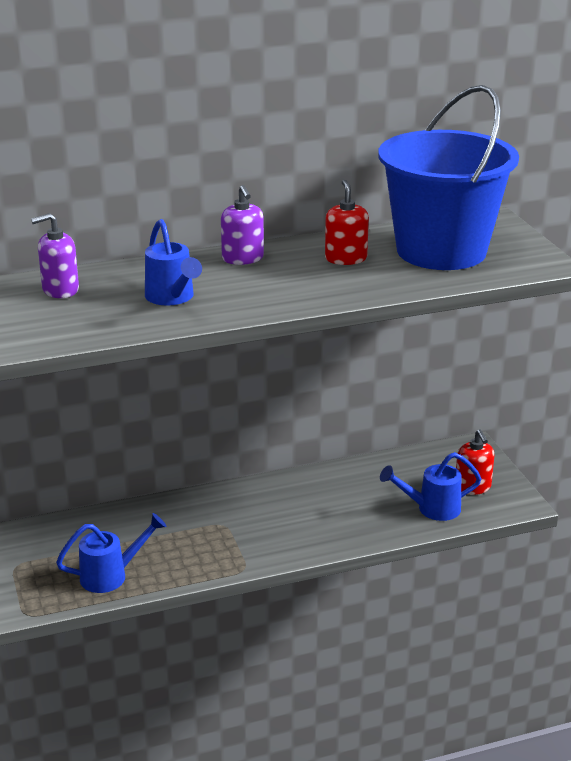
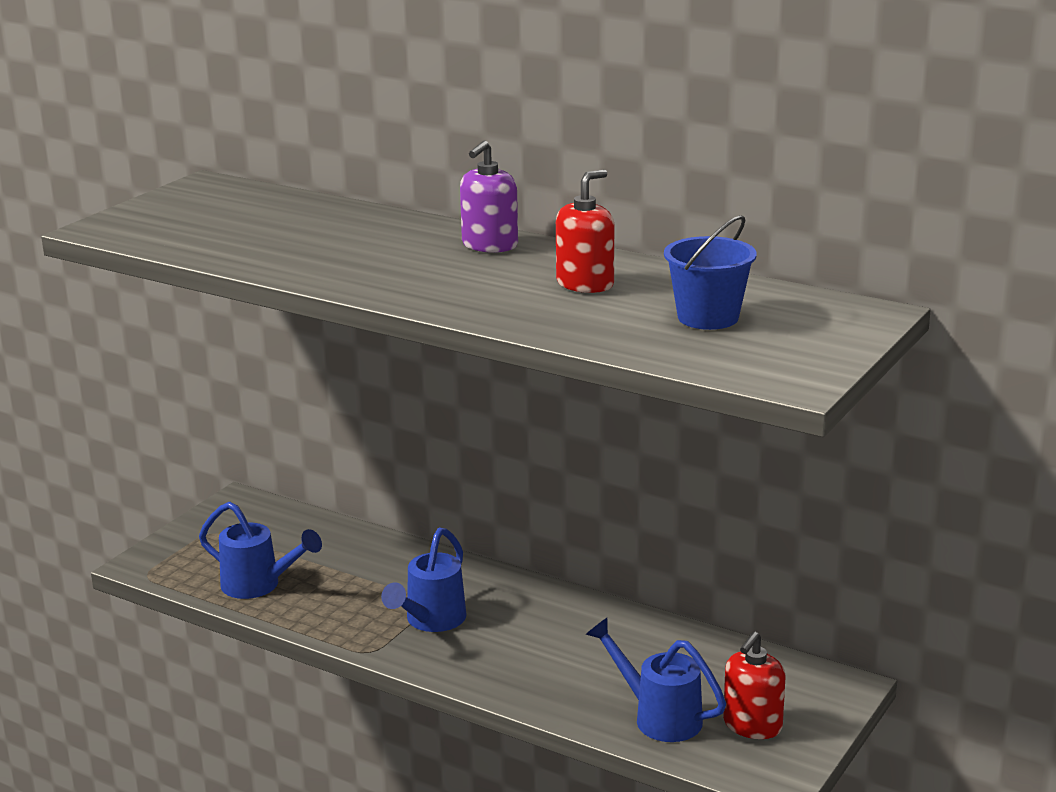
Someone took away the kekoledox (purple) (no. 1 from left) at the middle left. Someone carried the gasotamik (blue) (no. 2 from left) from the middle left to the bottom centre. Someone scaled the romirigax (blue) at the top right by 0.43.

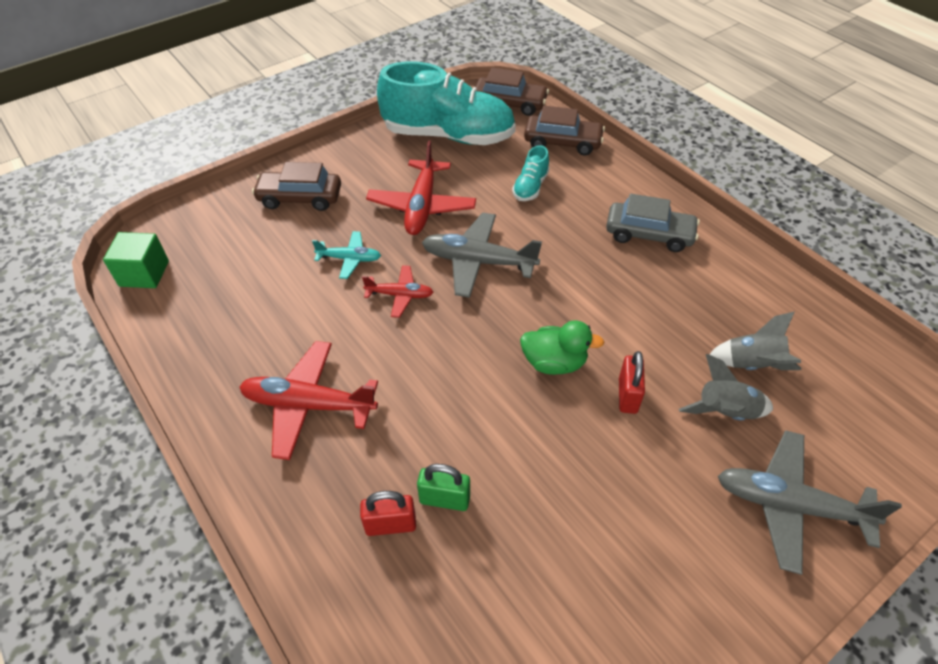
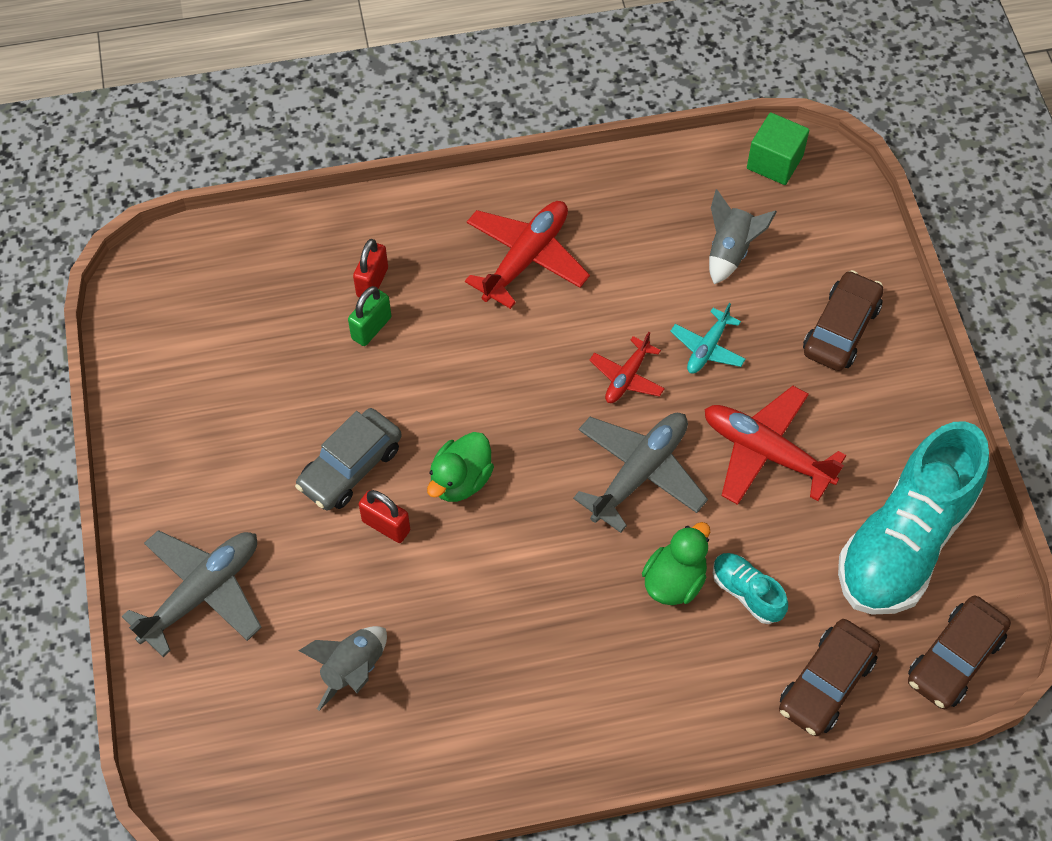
Someone carried the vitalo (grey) from the middle right to the middle left. Someone carried the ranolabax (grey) (no. 1 from left in the first image) from the middle right to the top right. Someone put down the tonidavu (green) (no. 2 from left) at the bottom centre.

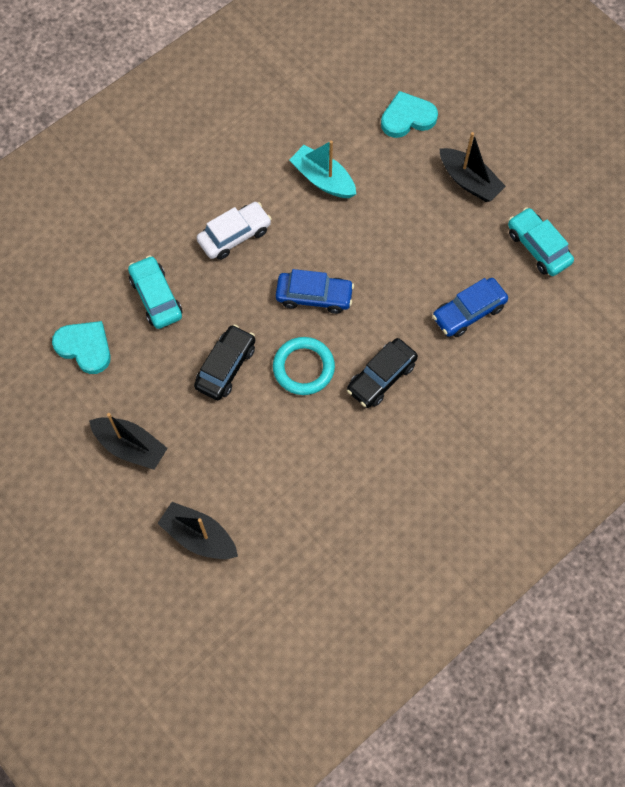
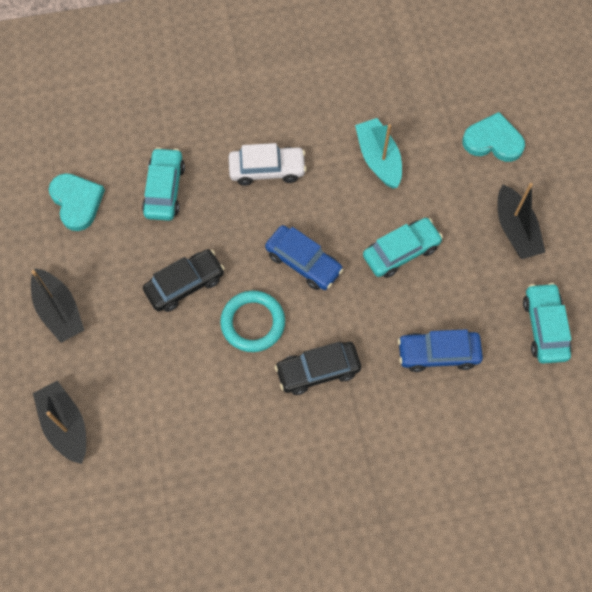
Someone put down the vitalo (turquoise) (no. 2 from left) at the middle right.

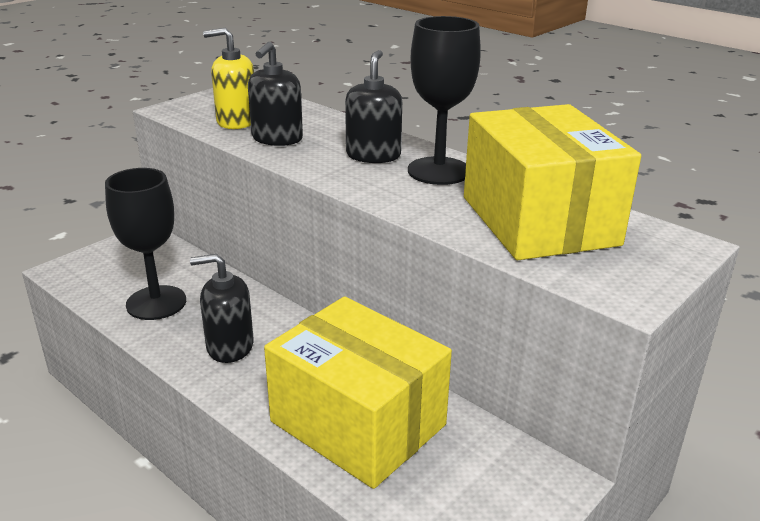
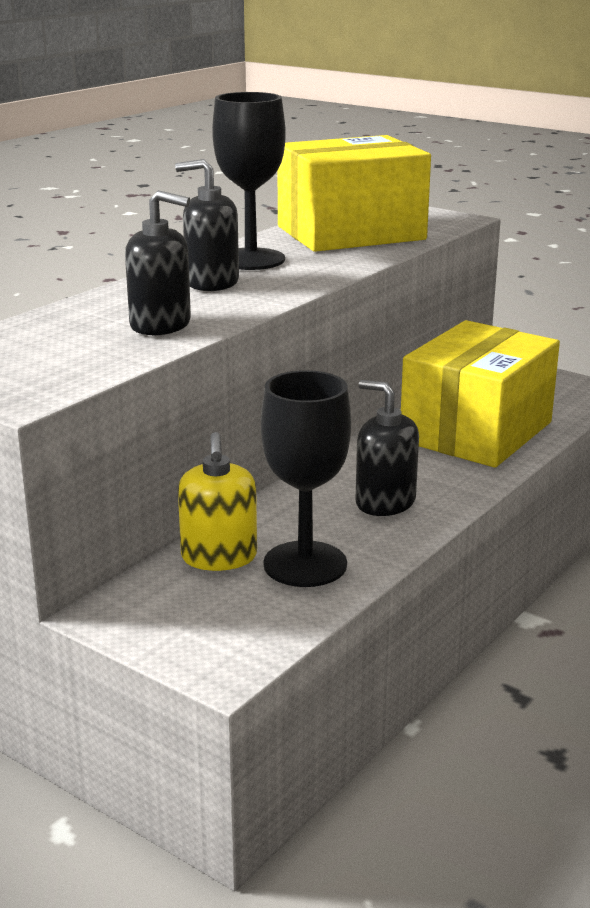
Someone rotated the kekoledox (black) (no. 1 from left in the first image) at the middle left by 135 degrees clockwise. Someone carried the kekoledox (yellow) from the top left to the centre.

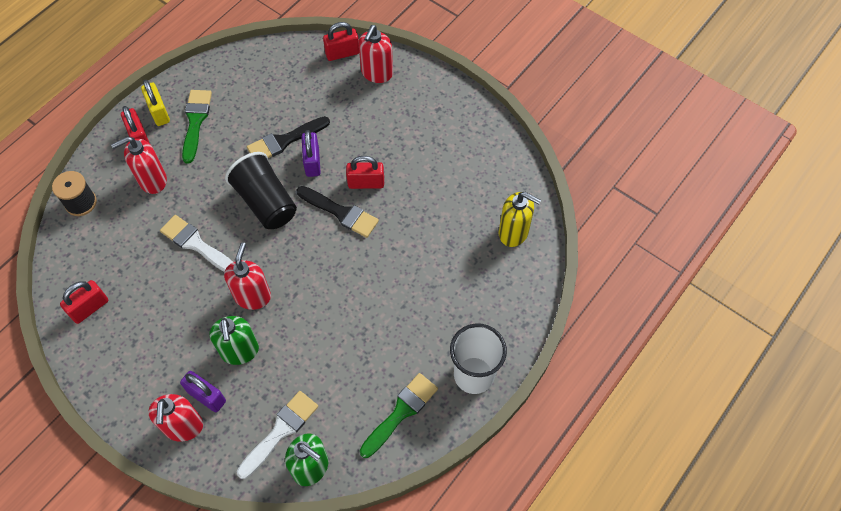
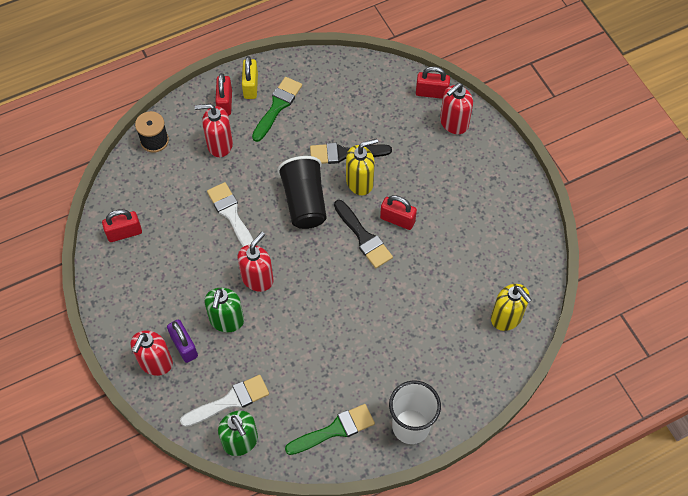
Someone swapped the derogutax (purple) (no. 2 from left) at the top centre for the kekoledox (yellow) (no. 1 from left) at the centre.

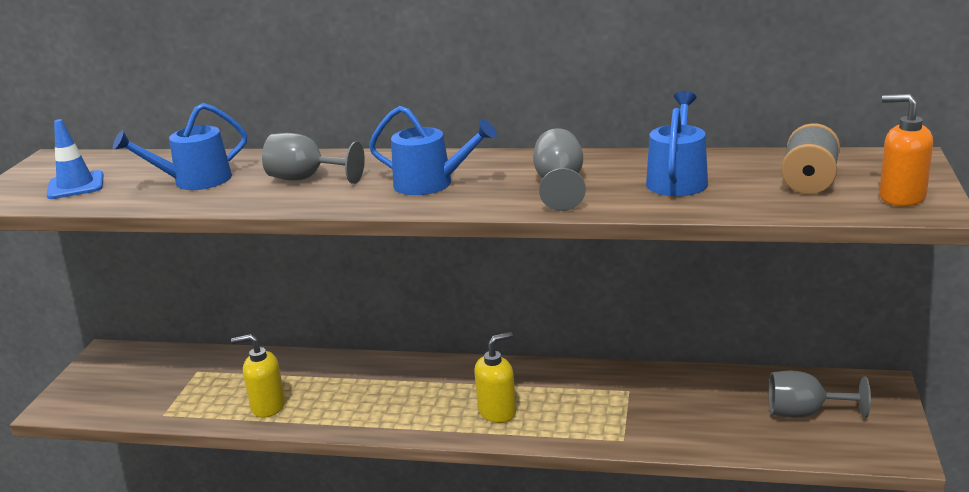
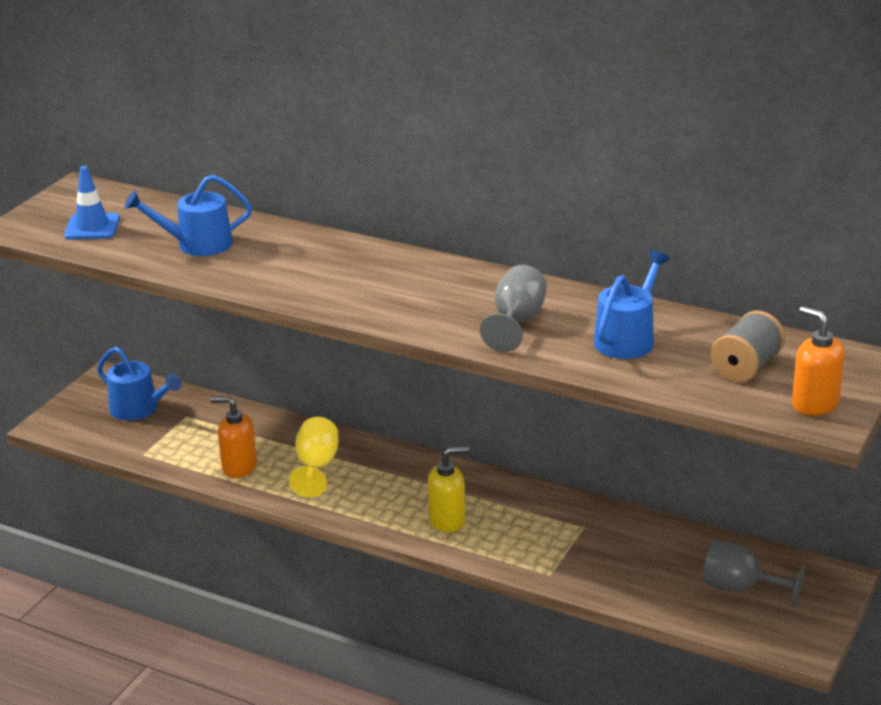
Someone repainted the kekoledox (yellow) (no. 1 from left) at the bottom left, which became the kekoledox (orange) (no. 1 from left) at the middle left. Someone took away the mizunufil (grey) (no. 1 from left) at the top left. Someone carried the gasotamik (blue) (no. 2 from left in the first image) from the top centre to the middle left. Someone put down the mizunufil (yellow) at the centre.

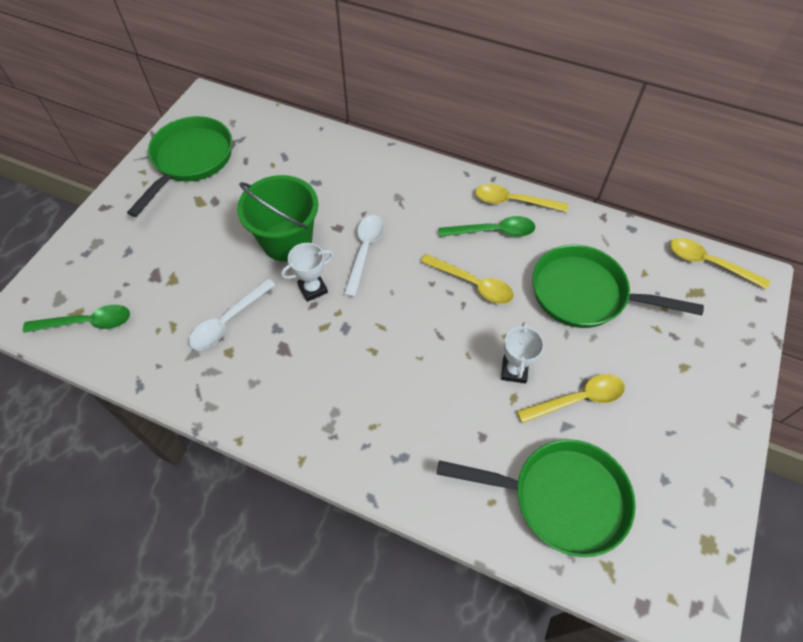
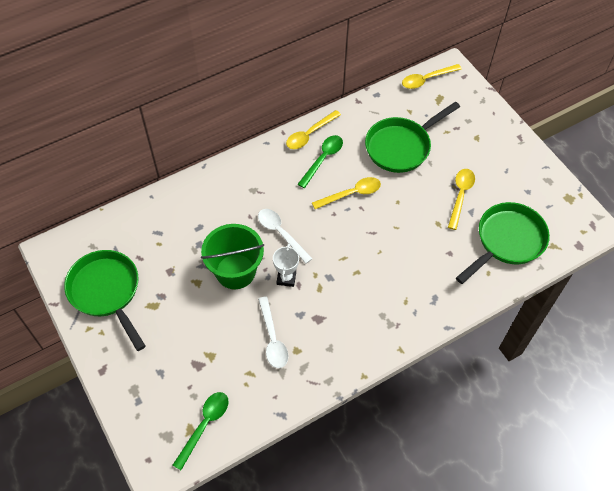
Someone took away the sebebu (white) (no. 2 from left) at the centre.

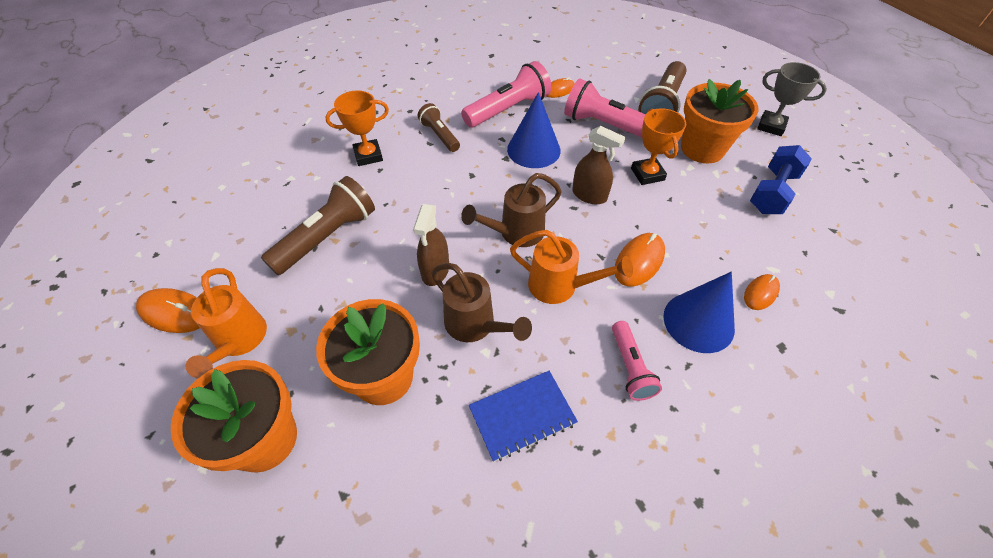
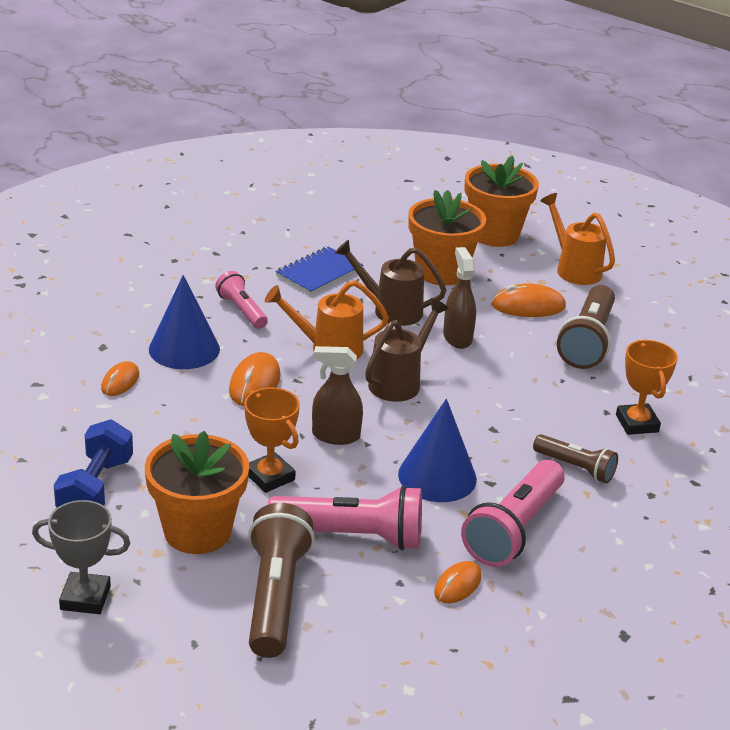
Someone carried the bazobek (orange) (no. 1 from left in the first image) from the middle left to the middle right. Someone rotated the sebebu (orange) (no. 1 from left in the first image) at the top centre by 60 degrees counterclockwise.

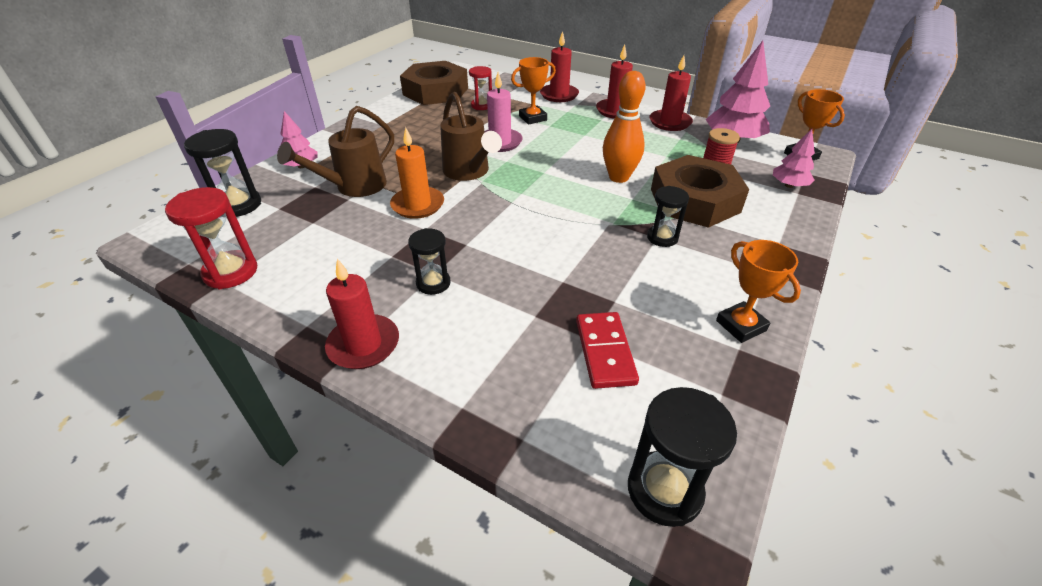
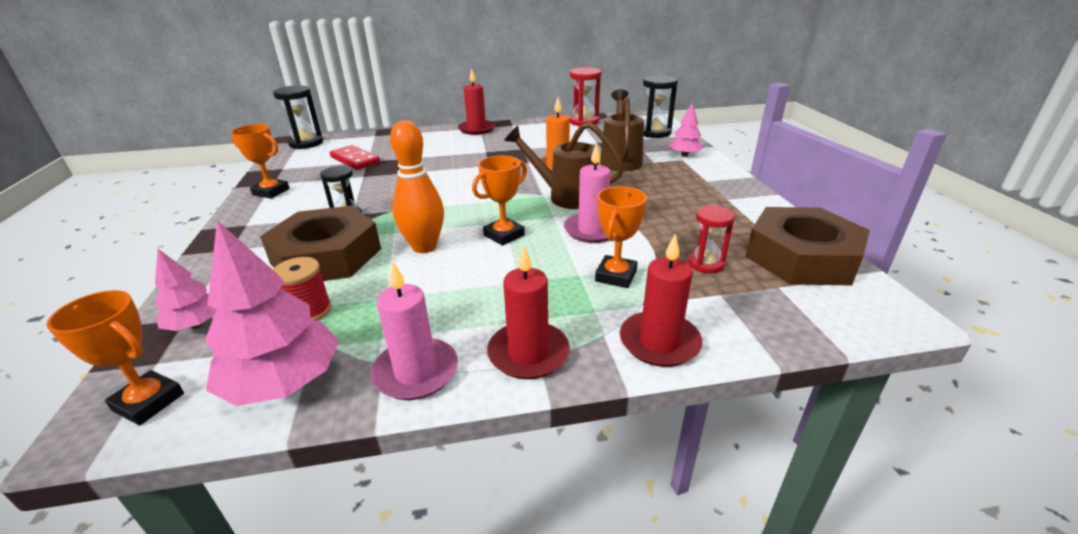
Someone took away the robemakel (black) (no. 2 from left) at the centre. Someone repainted the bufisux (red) (no. 4 from left) at the top centre, which became the bufisux (pink) (no. 1 from left) at the centre. Someone put down the sebebu (orange) (no. 3 from left) at the centre.

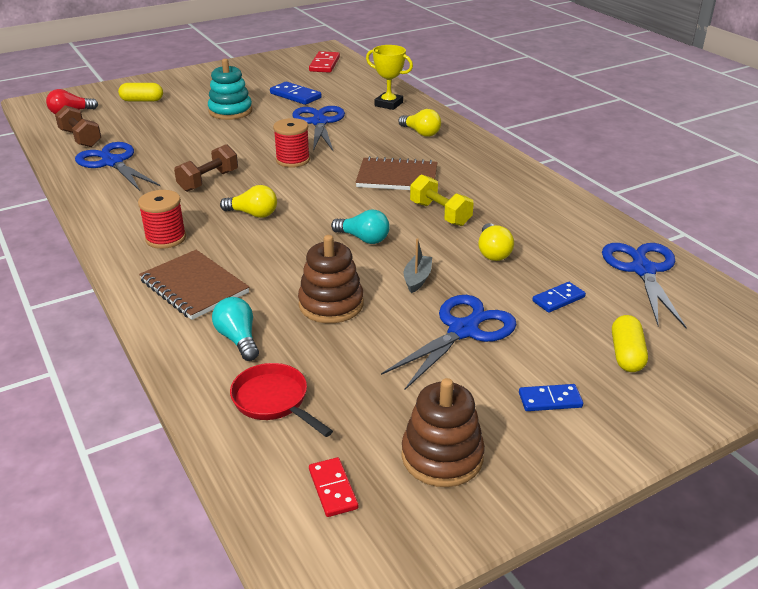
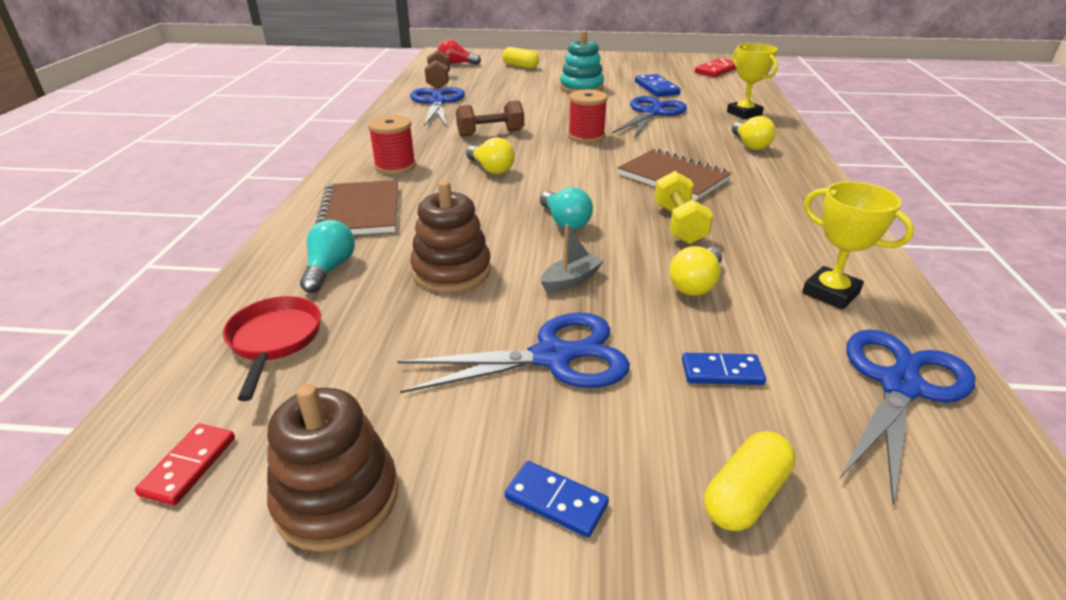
Someone put down the sebebu (yellow) (no. 2 from left) at the middle right.

